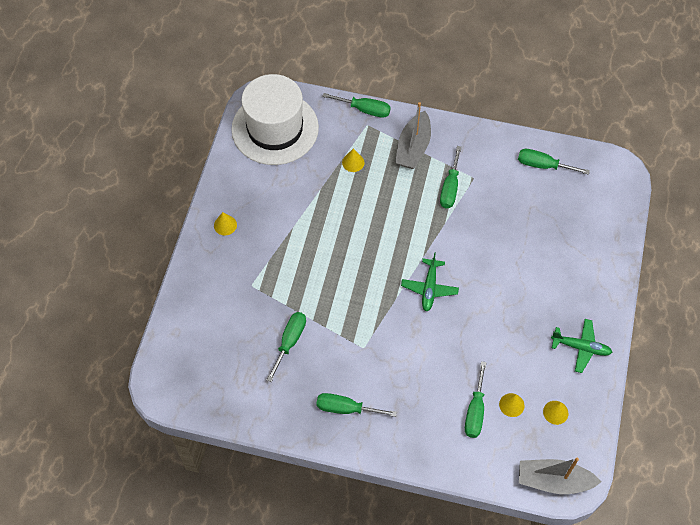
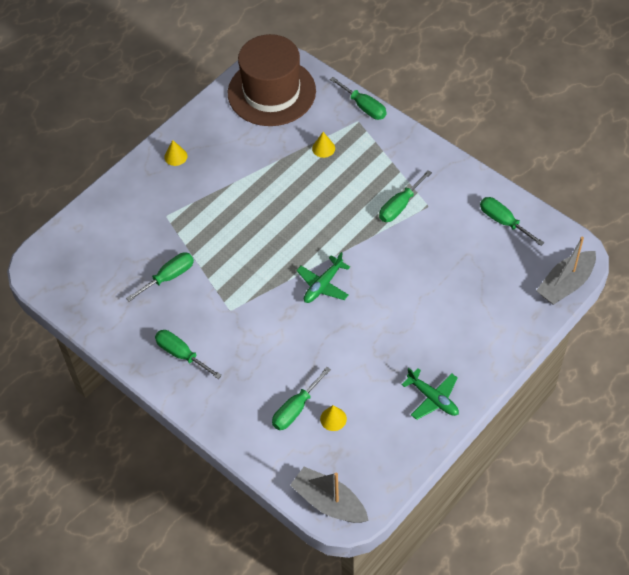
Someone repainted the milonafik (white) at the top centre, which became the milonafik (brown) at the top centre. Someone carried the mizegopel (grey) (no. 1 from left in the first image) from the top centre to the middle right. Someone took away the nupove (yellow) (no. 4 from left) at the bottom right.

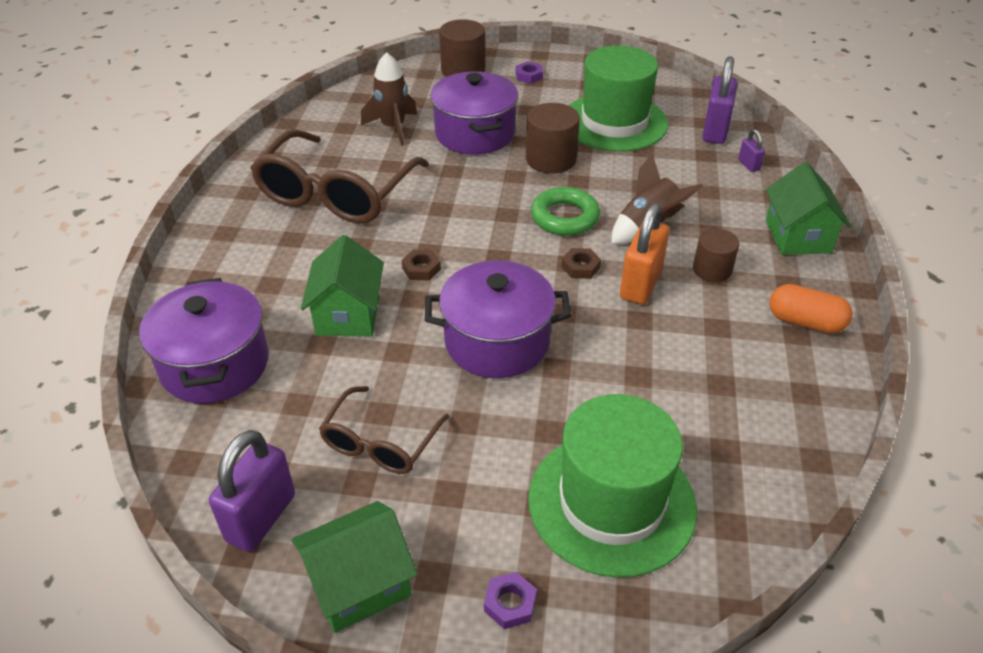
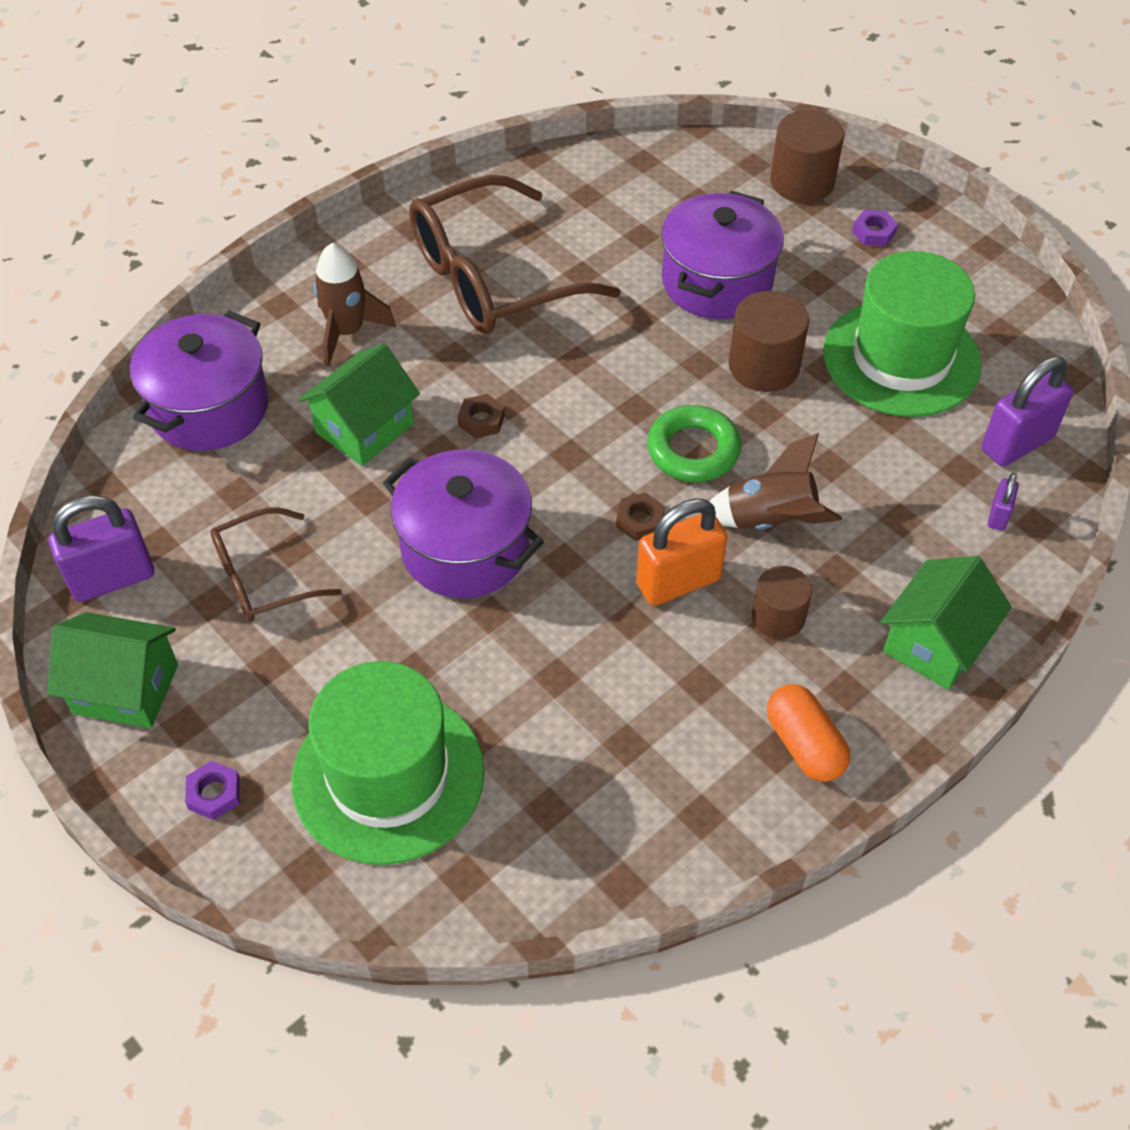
Someone carried the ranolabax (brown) (no. 1 from left) from the top centre to the top left.

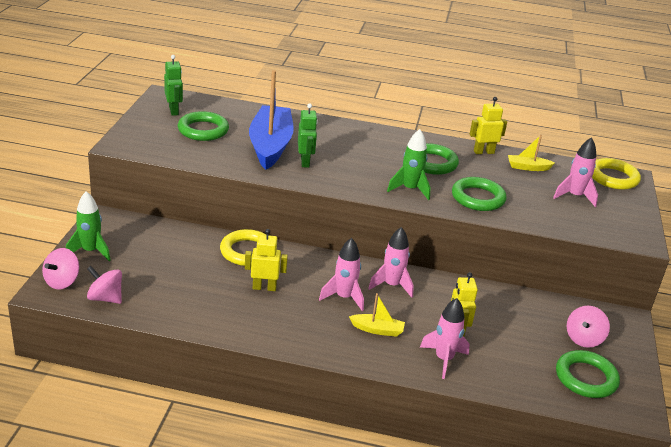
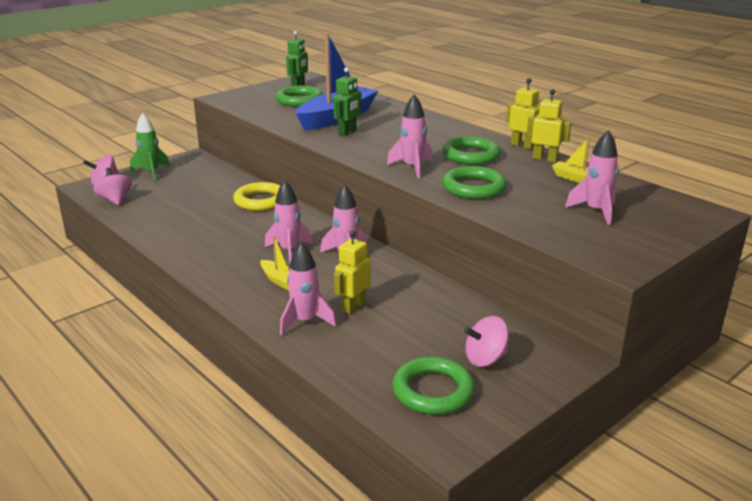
Someone carried the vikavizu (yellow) (no. 1 from left in the first image) from the centre to the top right. Someone repainted the ranolabax (green) (no. 2 from left) at the centre, which became the ranolabax (pink) (no. 4 from left) at the top centre. Someone took away the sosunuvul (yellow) (no. 2 from left) at the middle right.

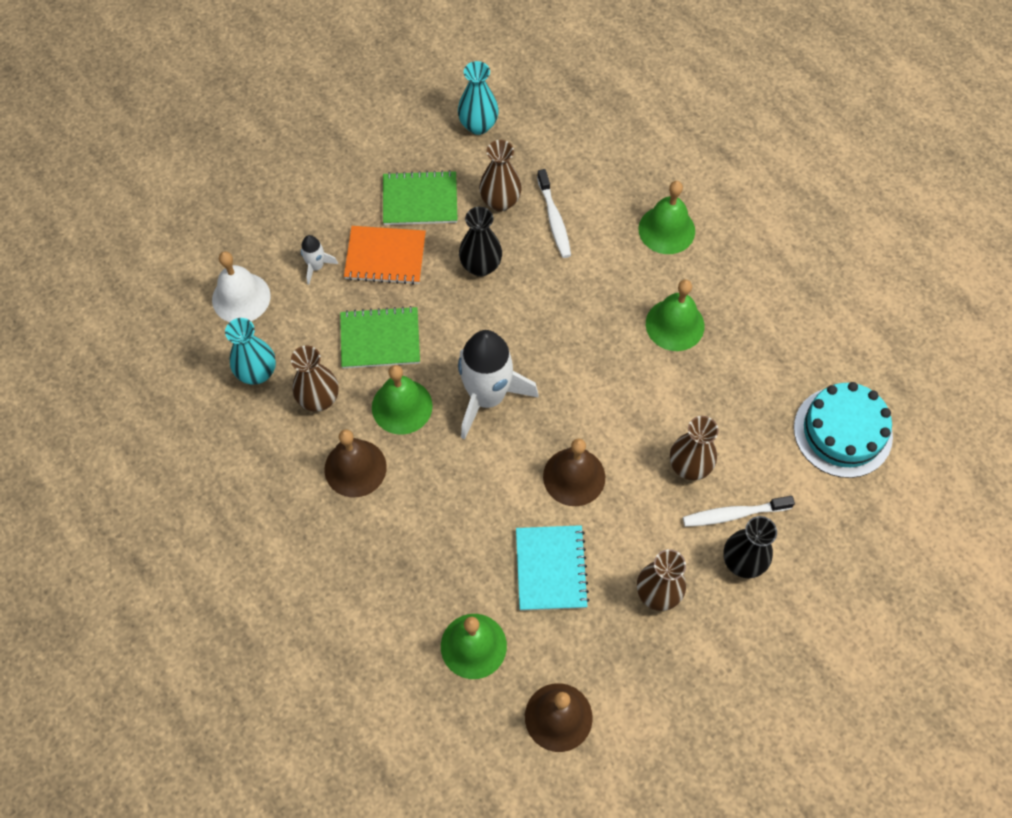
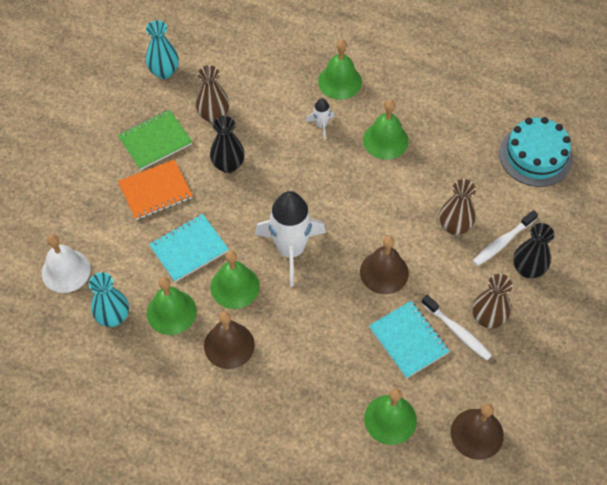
Someone swapped the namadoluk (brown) (no. 1 from left) at the middle left for the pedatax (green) (no. 1 from left) at the middle left. Someone carried the ranolabax (white) (no. 1 from left in the first image) from the top left to the top centre. Someone repainted the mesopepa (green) (no. 1 from left) at the centre, which became the mesopepa (turquoise) (no. 1 from left) at the middle left. Someone carried the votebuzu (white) (no. 1 from left) from the top centre to the bottom right.

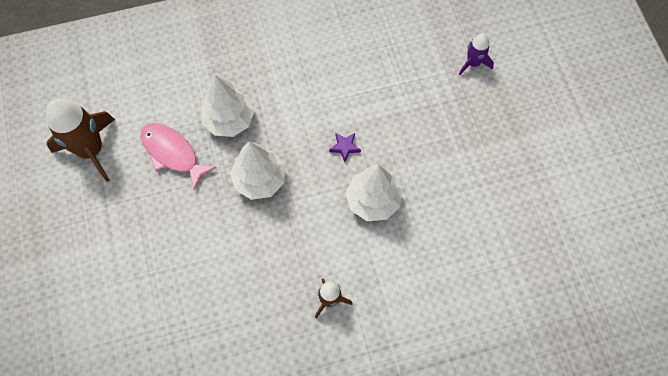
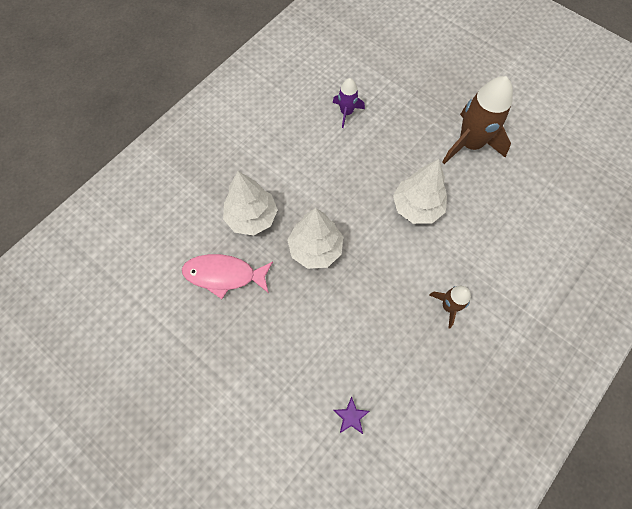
Someone carried the ranolabax (brown) (no. 1 from left in the first image) from the middle left to the top right. Someone carried the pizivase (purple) from the centre to the bottom centre. Someone carried the ranolabax (purple) from the top right to the top centre.

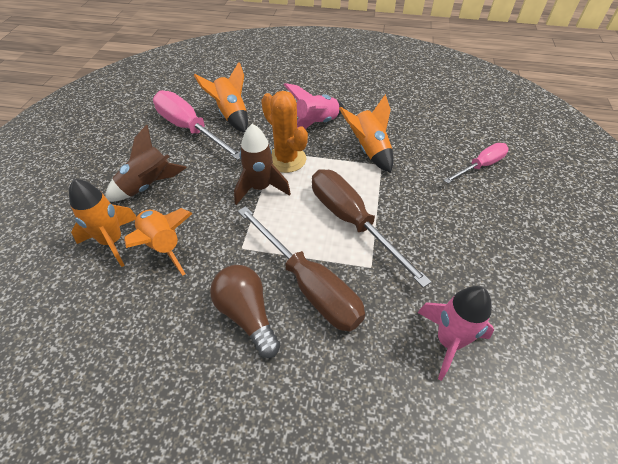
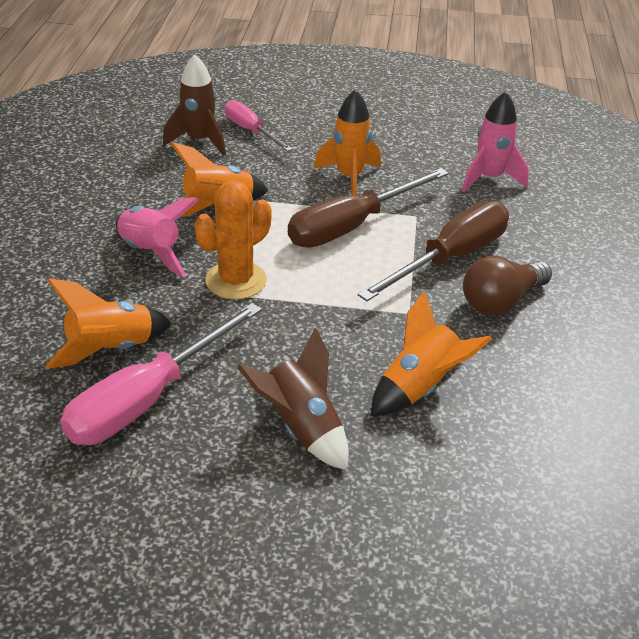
Someone carried the ranolabax (orange) (no. 1 from left in the first image) from the middle left to the top centre. Someone carried the ranolabax (brown) (no. 2 from left in the first image) from the centre to the top left.

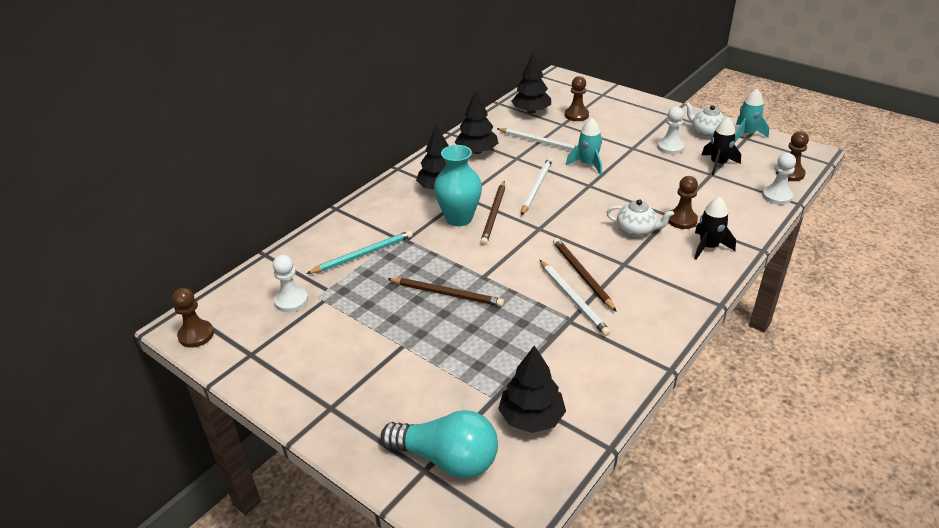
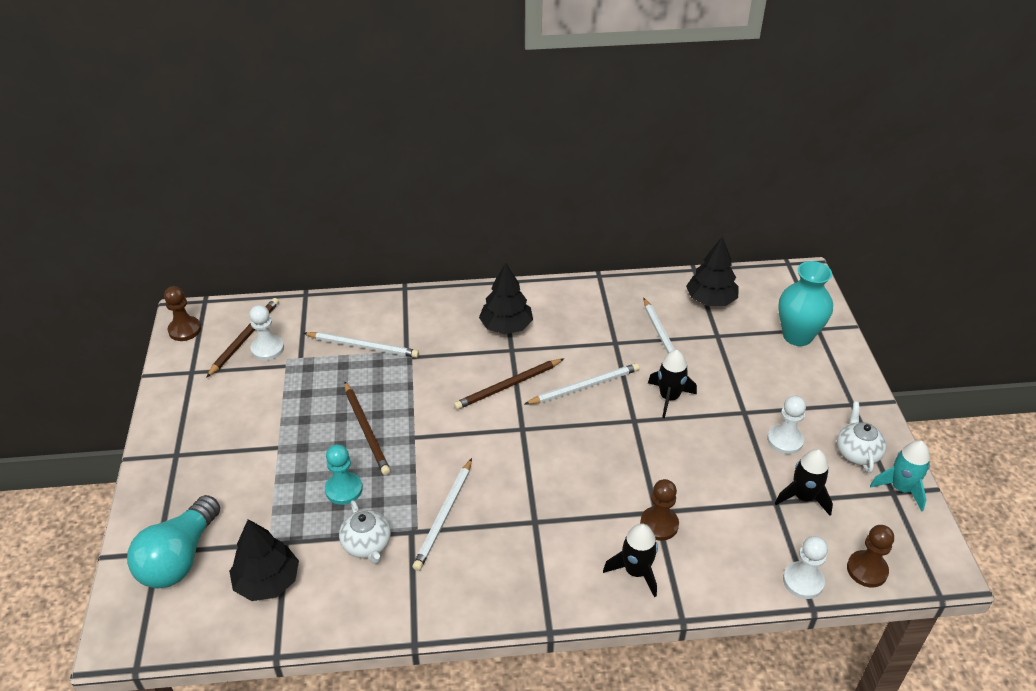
Someone repainted the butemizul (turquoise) at the centre, which became the butemizul (white) (no. 1 from left) at the centre. Someone rotated the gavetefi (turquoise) at the bottom centre by 45 degrees clockwise. Someone carried the namadoluk (turquoise) from the centre to the middle right. Someone took away the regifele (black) (no. 2 from left) at the top centre. Someone carried the butemizul (brown) (no. 3 from left in the first image) from the centre to the middle left. Someone took away the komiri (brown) (no. 2 from left) at the top centre. Someone repainted the ranolabax (turquoise) (no. 1 from left) at the top centre, which became the ranolabax (black) (no. 2 from left) at the centre. Someone carried the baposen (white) (no. 1 from left) from the middle right to the bottom centre. Someone put down the komiri (turquoise) at the bottom left.

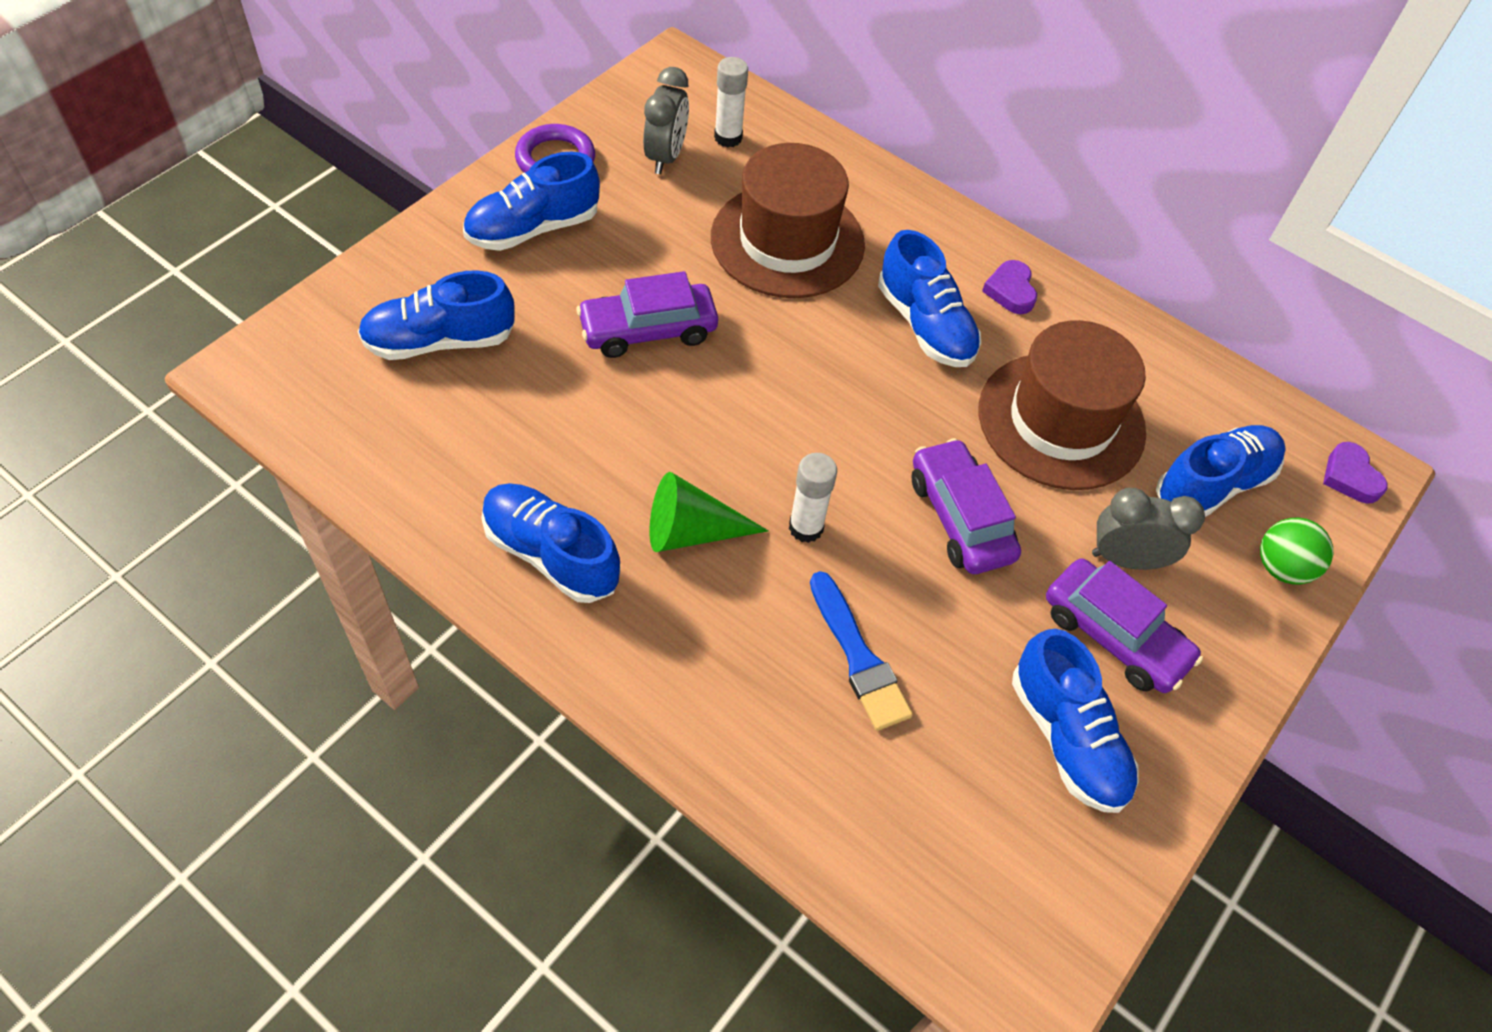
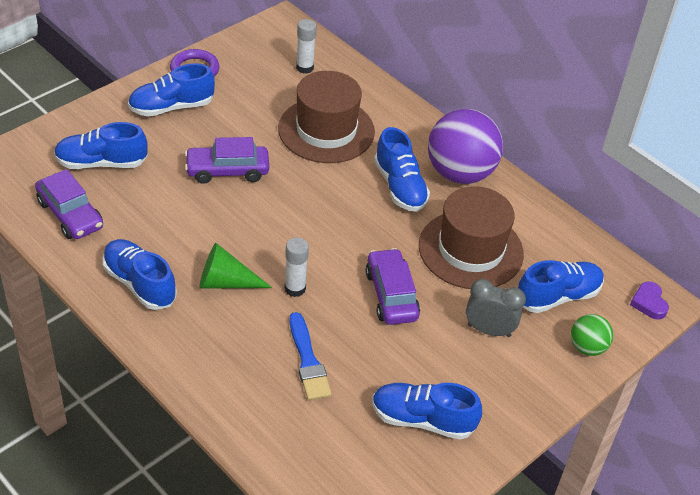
Someone took away the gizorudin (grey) (no. 1 from left) at the top centre. Someone swapped the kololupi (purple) (no. 1 from left) at the top right for the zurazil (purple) at the top centre. Someone rotated the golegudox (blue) (no. 5 from left) at the bottom right by 120 degrees clockwise. Someone carried the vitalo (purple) (no. 3 from left in the first image) from the middle right to the middle left.

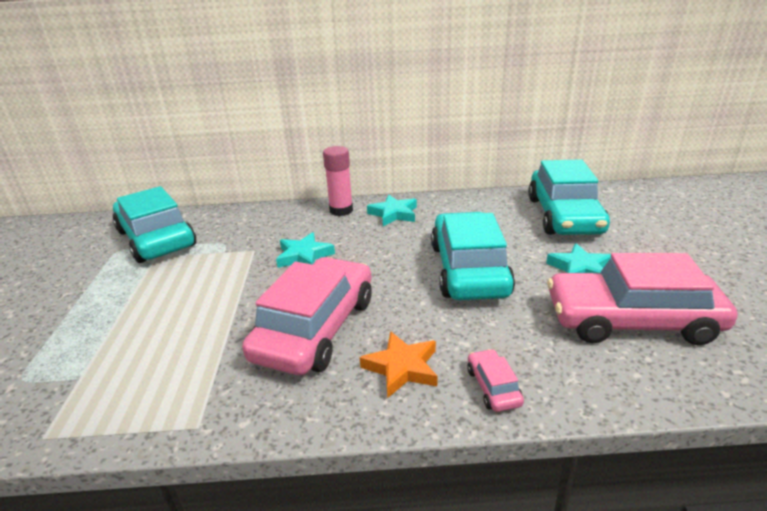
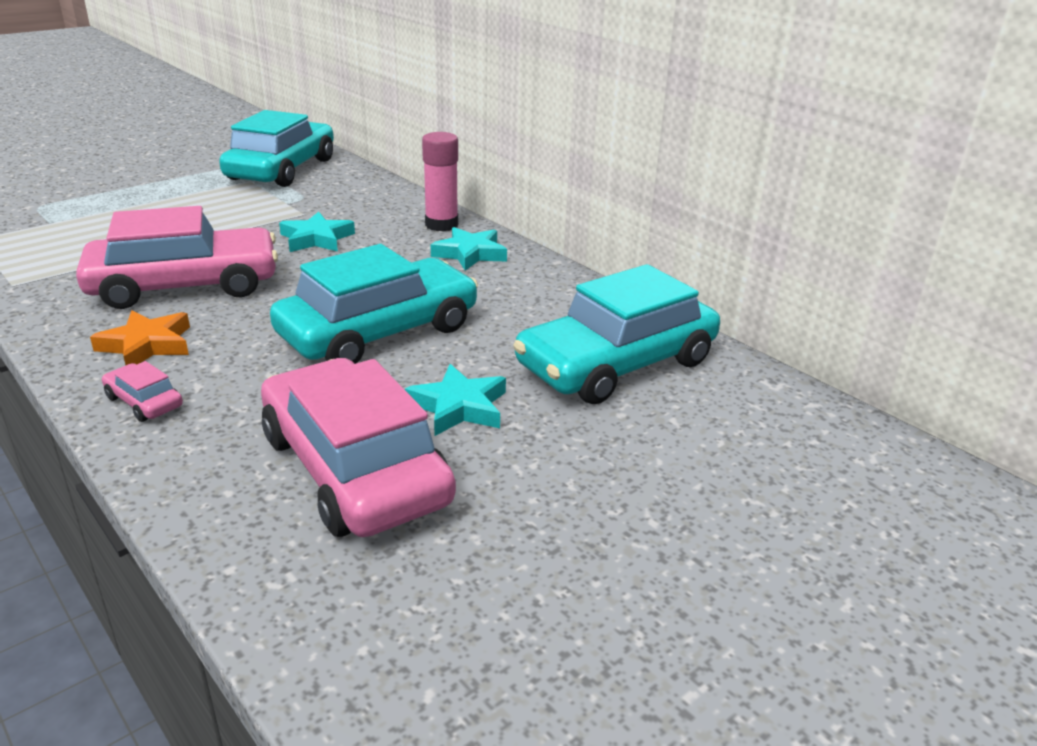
Someone rotated the vitalo (pink) (no. 2 from left in the first image) at the bottom centre by 90 degrees counterclockwise.

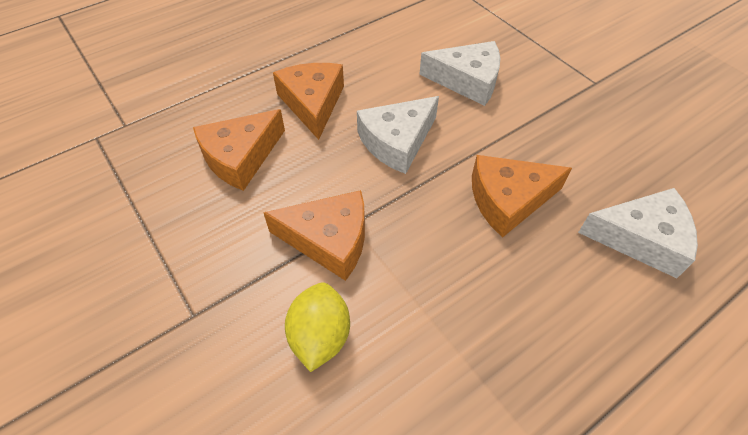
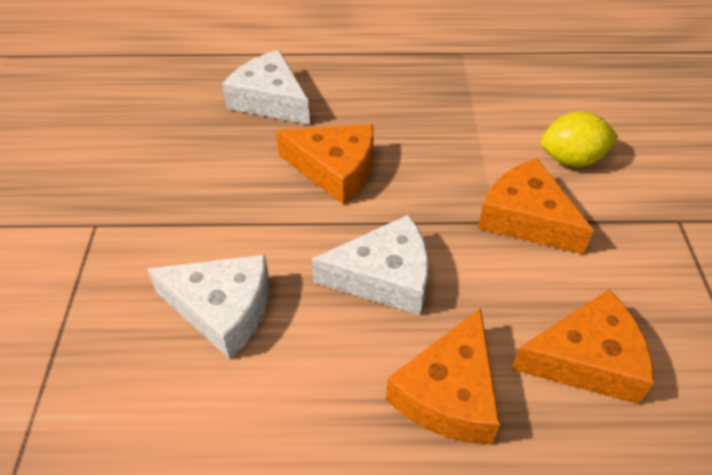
Someone rotated the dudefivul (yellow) at the bottom centre by 45 degrees clockwise. Someone rotated the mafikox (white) (no. 2 from left in the first image) at the top centre by 150 degrees clockwise.

